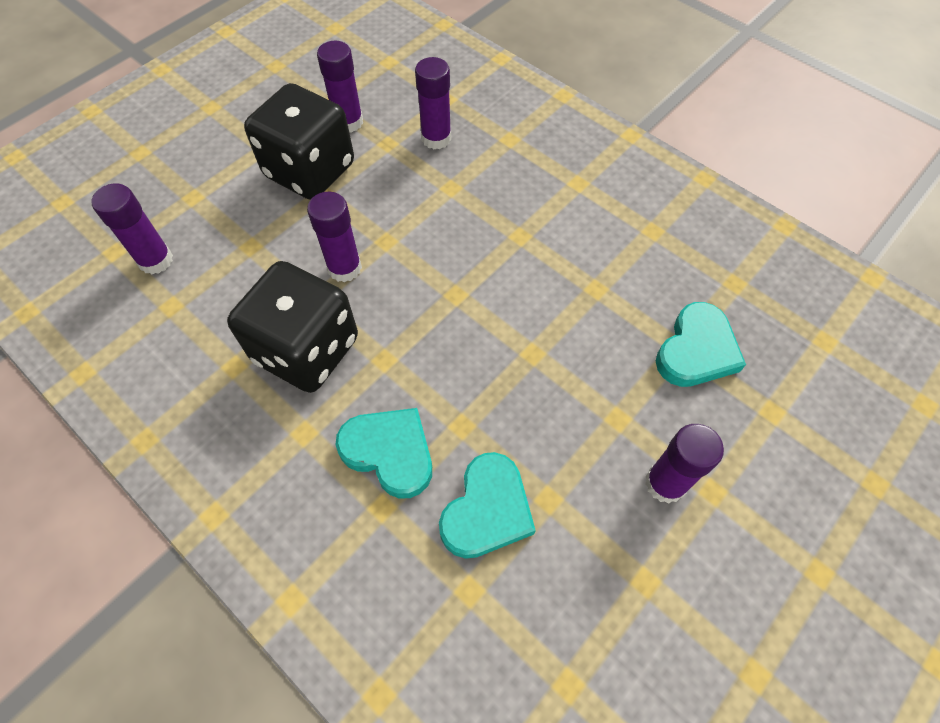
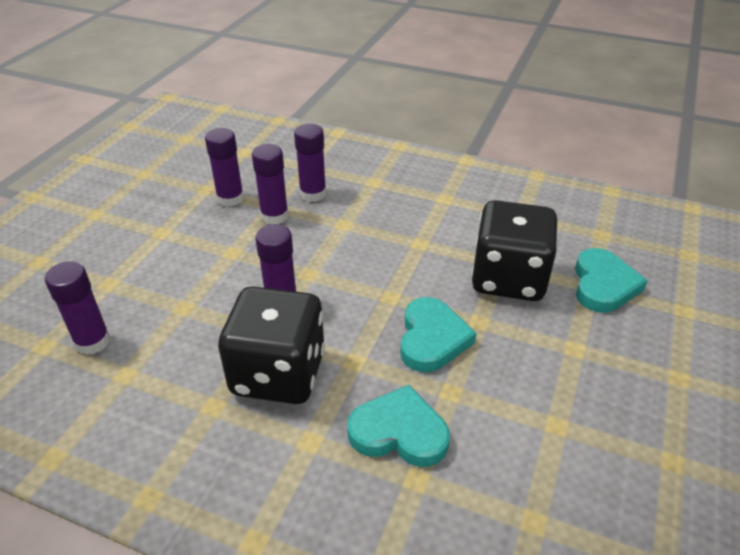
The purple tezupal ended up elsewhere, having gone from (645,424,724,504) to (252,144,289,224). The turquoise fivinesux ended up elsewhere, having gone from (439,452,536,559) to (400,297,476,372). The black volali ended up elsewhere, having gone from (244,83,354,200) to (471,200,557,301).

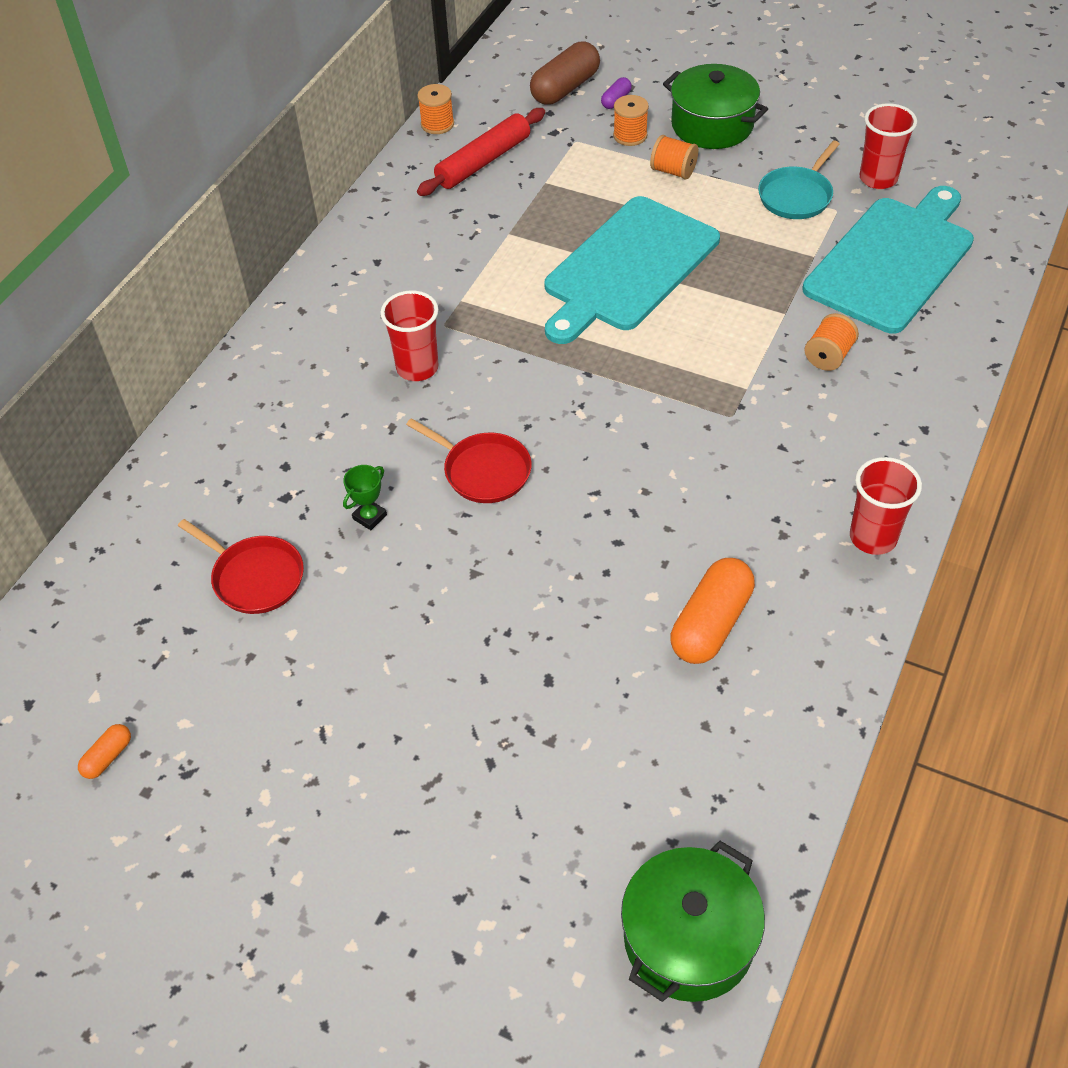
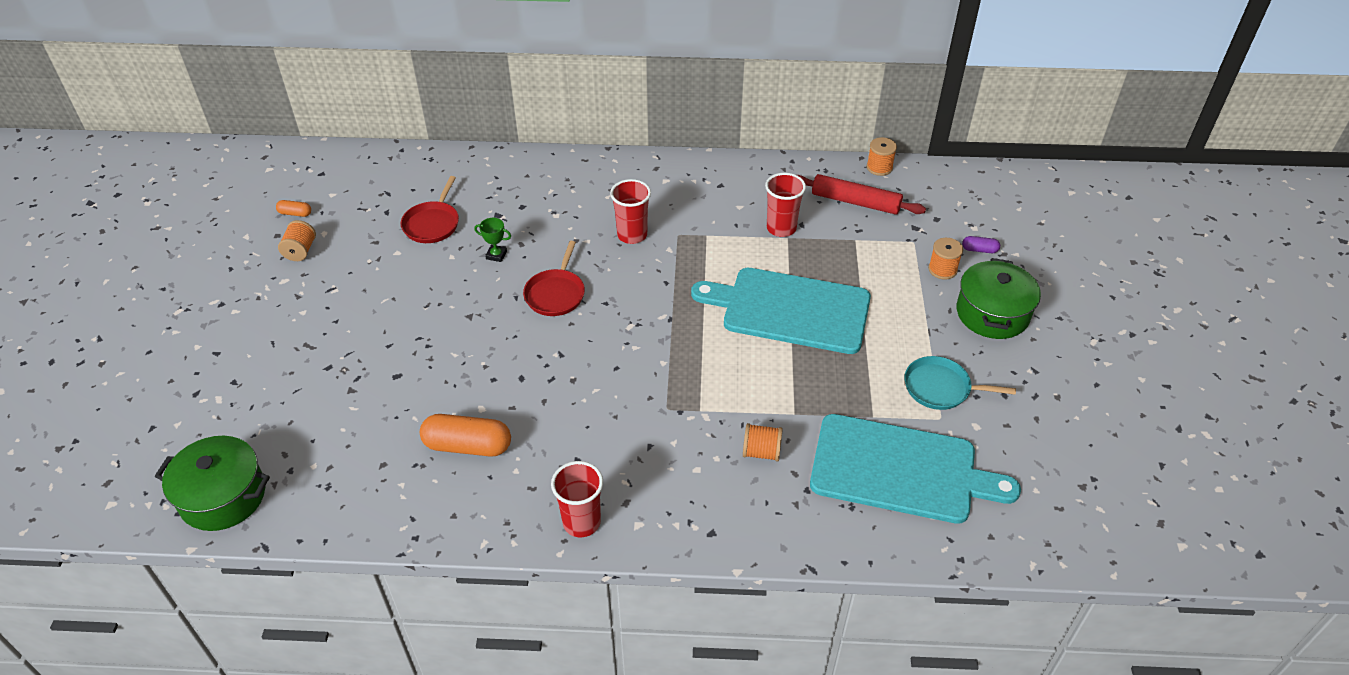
The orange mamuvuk ended up elsewhere, having gone from (650,135,698,180) to (278,220,316,261). The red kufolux ended up elsewhere, having gone from (860,103,917,189) to (765,173,806,237). The second view lost the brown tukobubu at (530,41,600,105).

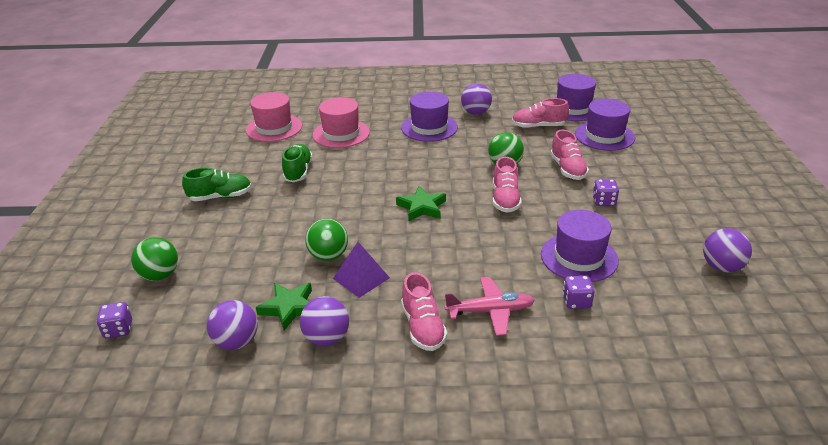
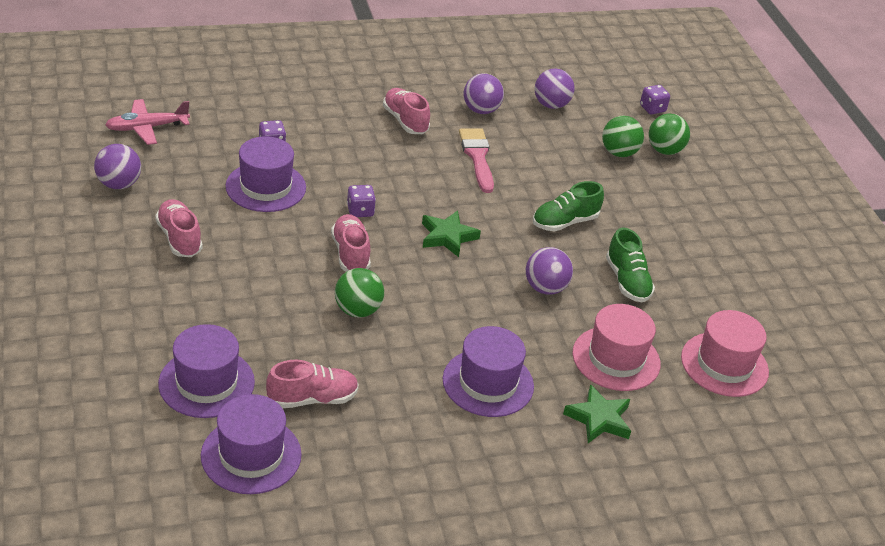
The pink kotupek ended up elsewhere, having gone from (445,277,535,336) to (105,99,190,145). The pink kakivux ended up elsewhere, having gone from (550,130,589,180) to (155,199,203,257). The purple volali ended up elsewhere, having gone from (592,179,619,206) to (347,185,376,217). Where the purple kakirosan stood at (333,242,390,298), the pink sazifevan came to stand at (459,128,494,193). The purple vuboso ended up elsewhere, having gone from (461,83,492,115) to (526,247,573,294). The green kakivux ended up elsewhere, having gone from (182,168,252,201) to (533,181,604,231). The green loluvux ended up elsewhere, having gone from (256,283,312,331) to (563,384,631,443). The green vuboso ended up elsewhere, having gone from (305,219,348,261) to (602,116,644,157).

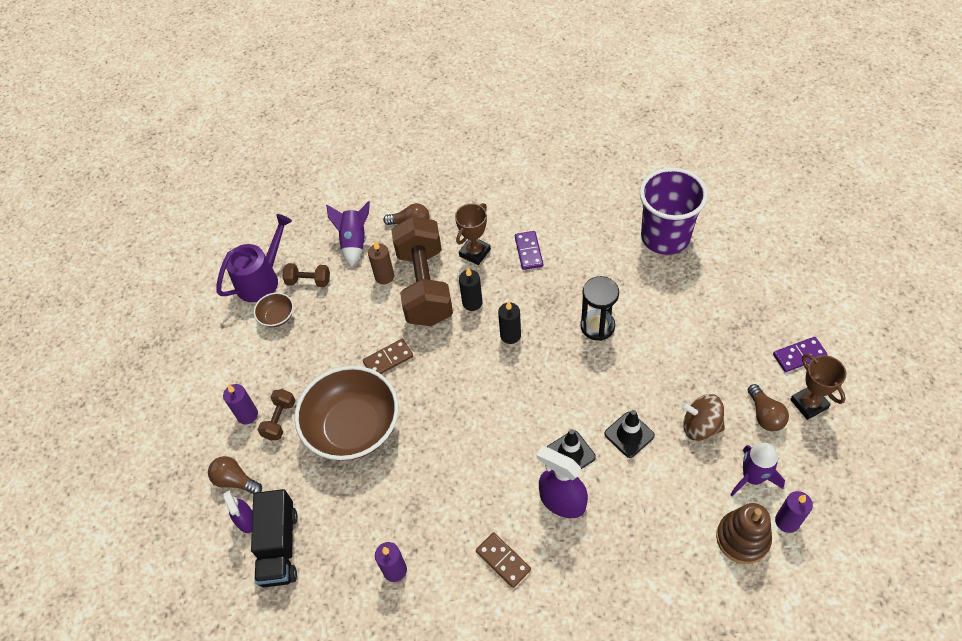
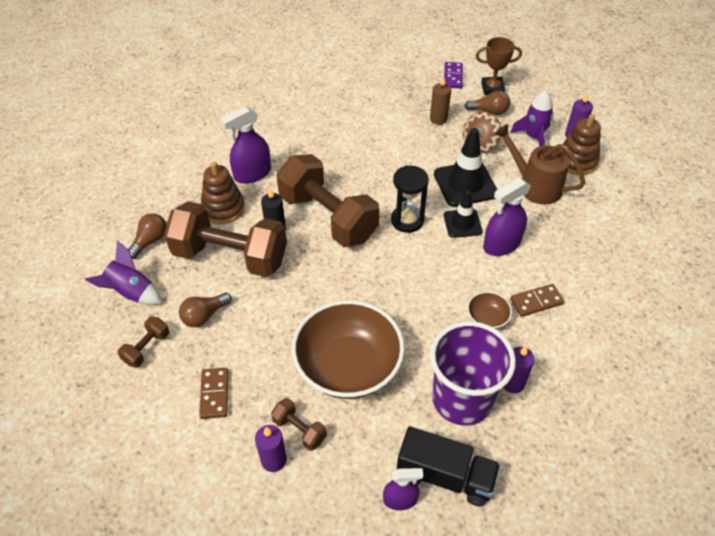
The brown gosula ended up elsewhere, having gone from (208,456,262,494) to (179,292,232,327). The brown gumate ended up elsewhere, having gone from (363,339,413,374) to (199,368,228,419). Where the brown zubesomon stood at (455,203,491,265), the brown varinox came to stand at (201,162,245,224). Where the purple gumate stood at (515,231,543,270), the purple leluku came to stand at (221,106,271,184). Where the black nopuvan stood at (498,301,521,344), the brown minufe came to stand at (276,154,379,247). The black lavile ended up elsewhere, having gone from (580,276,619,341) to (391,165,429,233). The brown nopuvan ended up elsewhere, having gone from (368,241,394,284) to (430,76,451,125). The purple kufolux ended up elsewhere, having gone from (639,168,708,255) to (430,321,516,426). The size of the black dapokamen at (604,410,655,458) changed by a factor of 1.63. The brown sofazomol ended up elsewhere, having gone from (254,292,294,327) to (467,291,512,329). The second view gained the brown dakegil at (494,124,585,205). The second view lost the purple dakegil at (216,214,292,302).

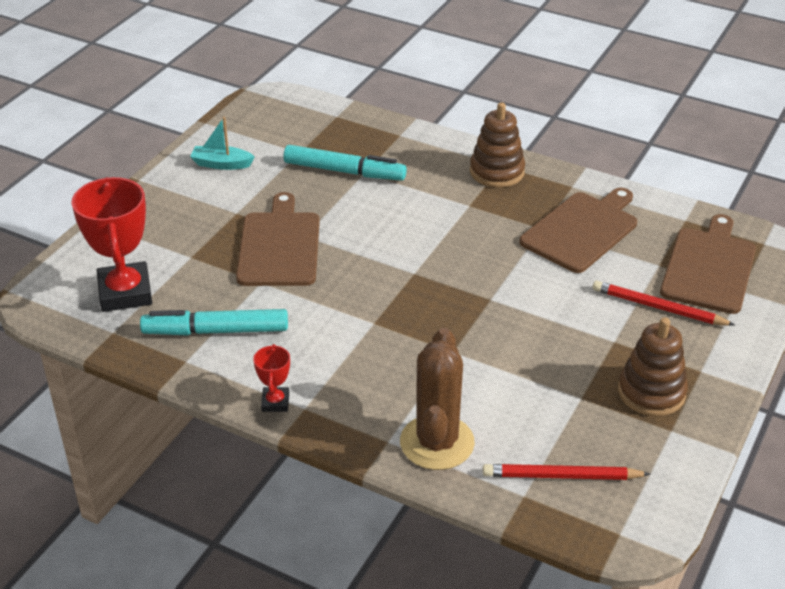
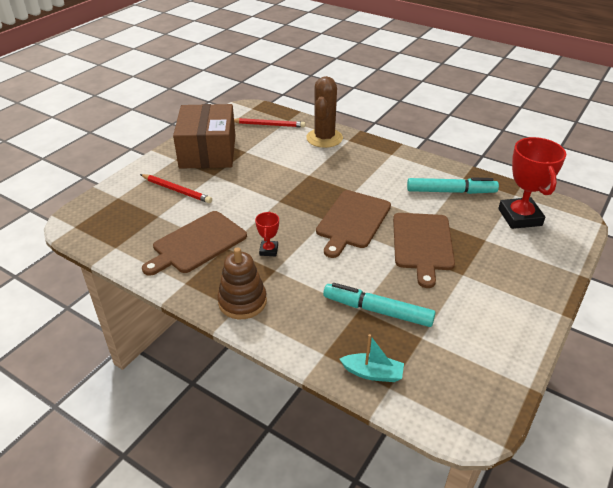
Where the brown varinox stood at (618,317,688,416), the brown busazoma came to stand at (173,104,235,169). The red zubesomon ended up elsewhere, having gone from (253,344,290,412) to (255,212,279,256). The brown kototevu ended up elsewhere, having gone from (660,214,756,314) to (316,190,391,258). The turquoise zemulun ended up elsewhere, having gone from (190,117,255,170) to (340,334,404,382).

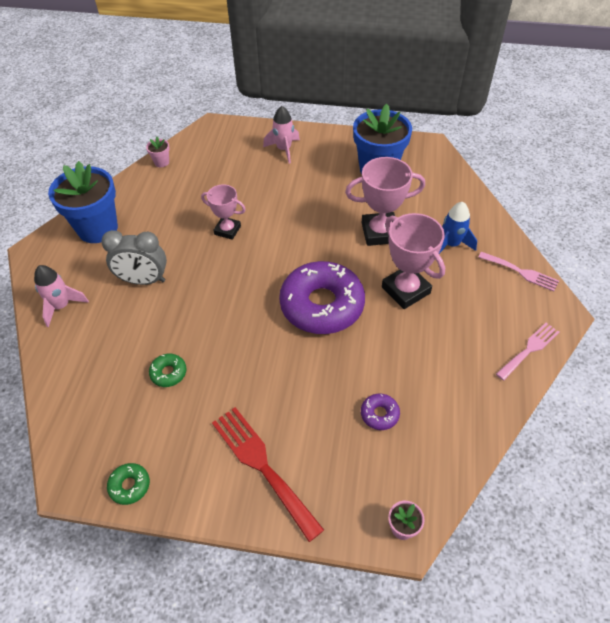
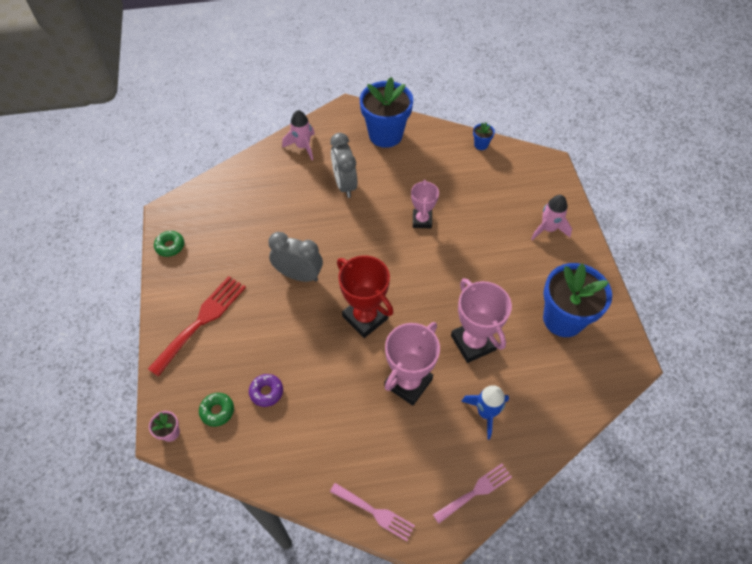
The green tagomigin ended up elsewhere, having gone from (149,354,187,387) to (199,393,234,427). The second view gained the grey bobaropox at (268,232,323,282). Where the purple tagomigin stood at (279,261,365,334), the red zubesomon came to stand at (337,255,394,338). The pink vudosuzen at (478,252,559,291) ended up facing another way, 135 degrees counterclockwise from before. What was the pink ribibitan at (146,137,170,167) turned into the blue ribibitan at (473,122,495,150).

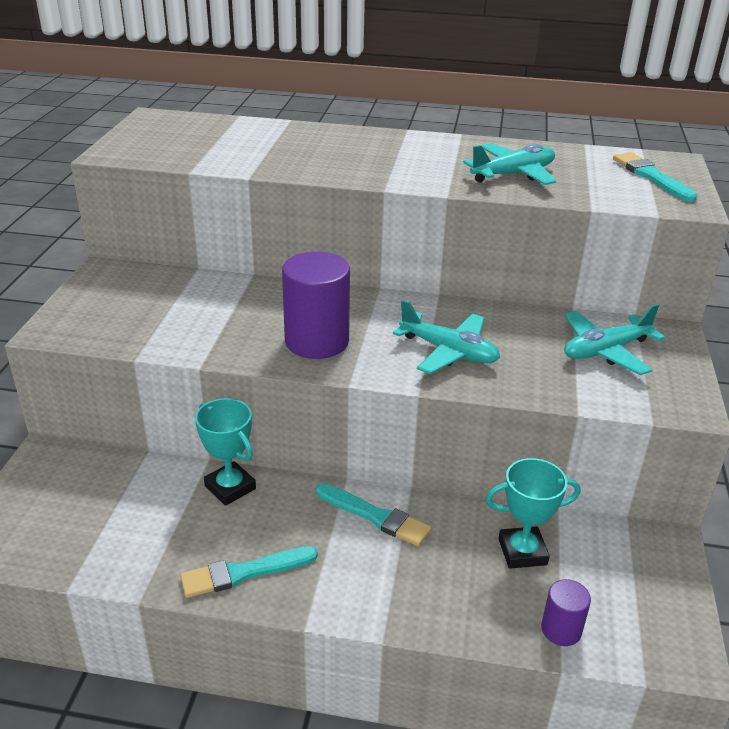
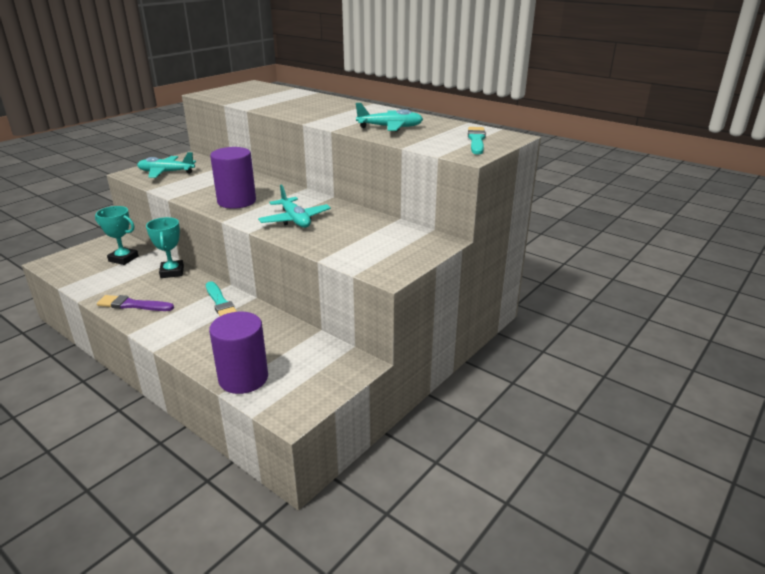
The turquoise zubesomon ended up elsewhere, having gone from (486,458,580,569) to (95,206,139,265). What was the turquoise sazifevan at (180,546,318,598) turned into the purple sazifevan at (97,295,174,311). The turquoise kotupek ended up elsewhere, having gone from (564,304,665,375) to (137,152,196,178). The size of the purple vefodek at (541,579,591,646) changed by a factor of 1.91.

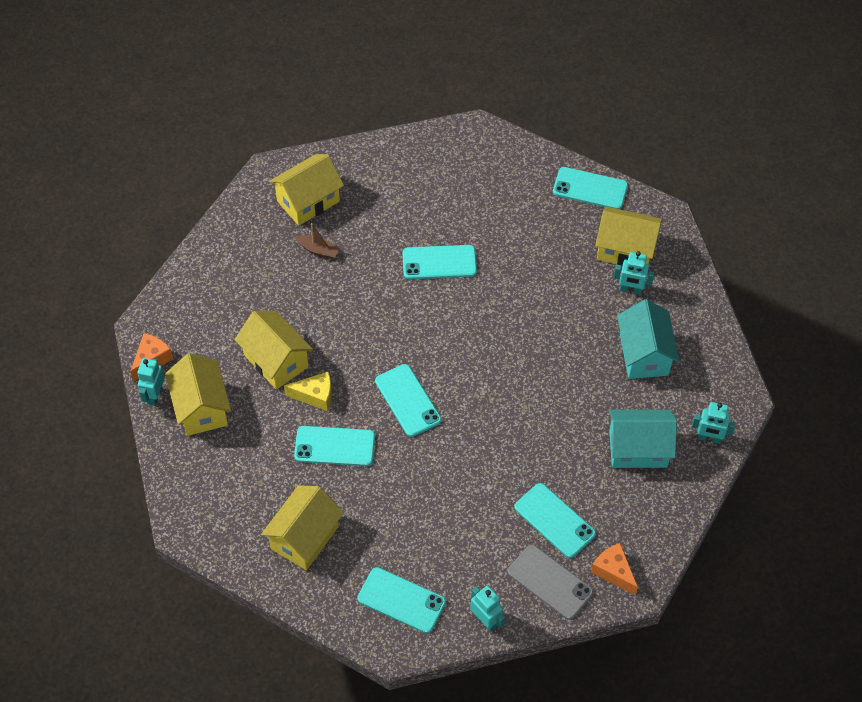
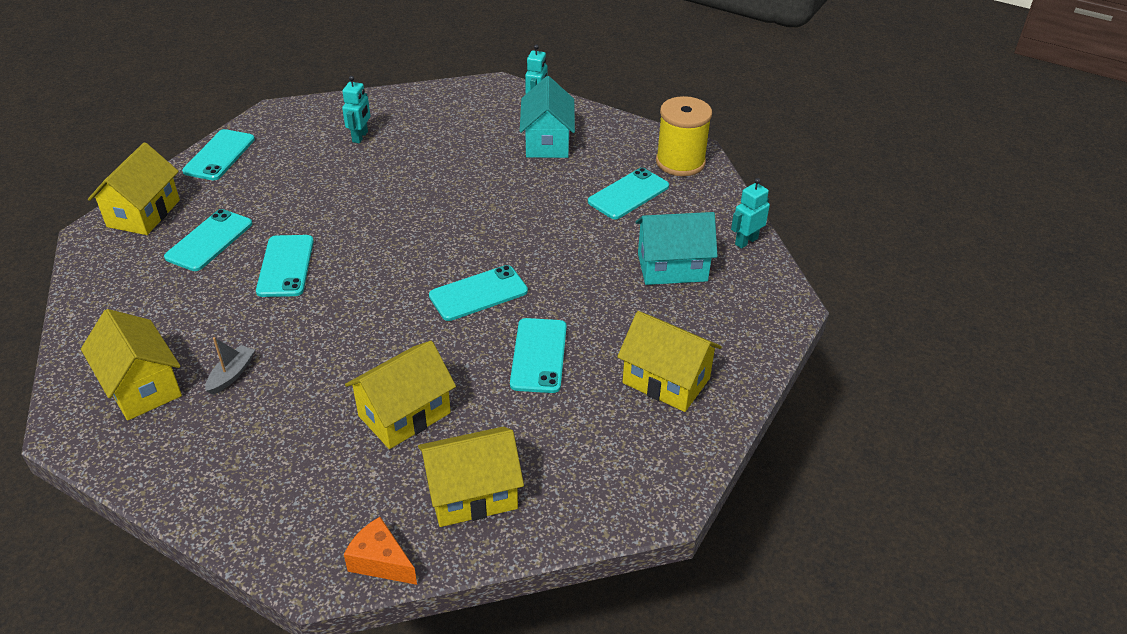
The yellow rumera ended up elsewhere, having gone from (595,206,662,266) to (88,142,180,235). The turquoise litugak ended up elsewhere, having gone from (357,567,446,633) to (164,209,252,271). What was the brown zemulun at (295,223,340,259) turned into the grey zemulun at (205,337,255,395). The turquoise rumera ended up elsewhere, having gone from (617,299,679,379) to (636,212,718,285). Where the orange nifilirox stood at (591,543,638,595), the yellow mamuvuk came to stand at (656,96,712,176). The second view lost the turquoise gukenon at (137,358,165,406). The second view lost the yellow nifilirox at (284,372,332,411). The second view lost the grey litugak at (508,545,593,620).

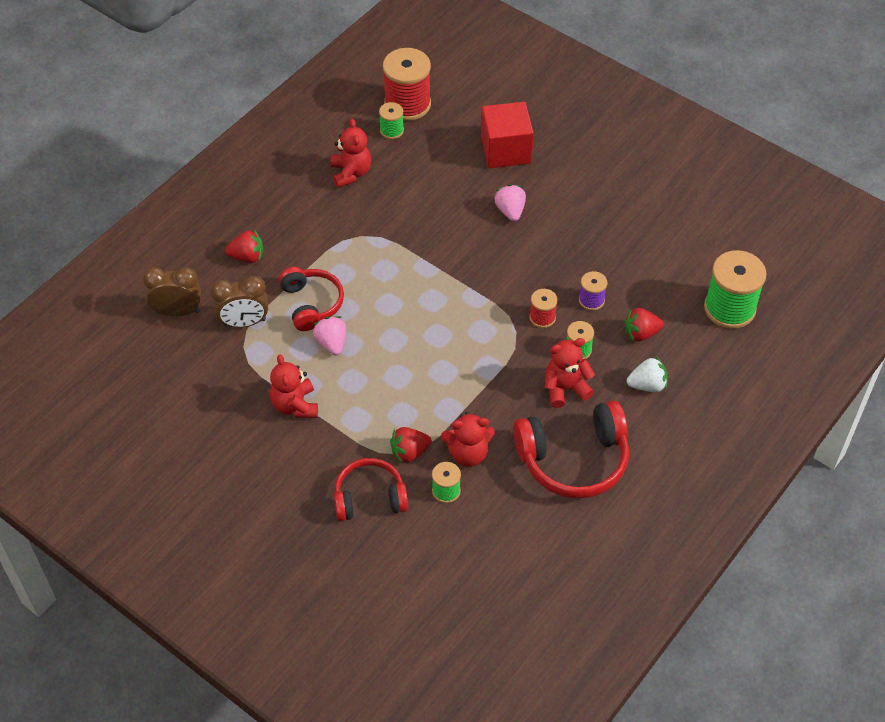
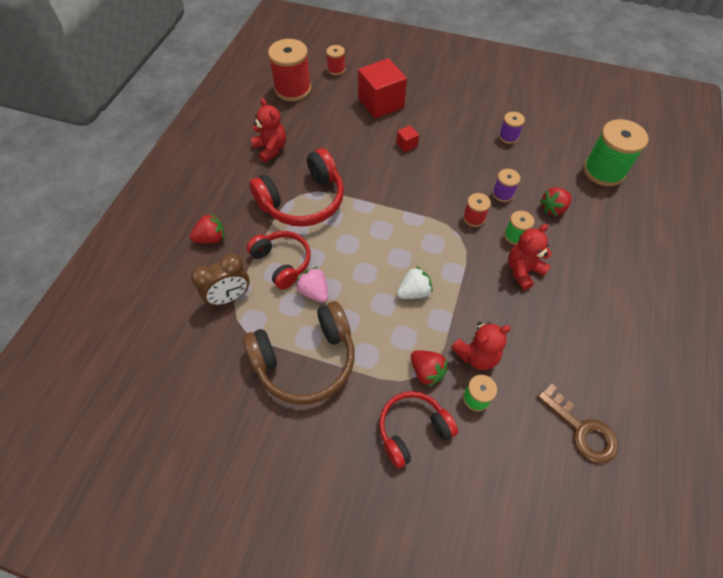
Where the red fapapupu stood at (270,354,318,418), the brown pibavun came to stand at (243,301,355,405). The red pibavun ended up elsewhere, having gone from (513,401,629,498) to (249,148,344,227). The second view gained the red mamuvuk at (326,45,345,75). Where the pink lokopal stood at (494,184,526,221), the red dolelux came to stand at (396,125,419,152). The white lokopal ended up elsewhere, having gone from (627,357,667,392) to (397,266,433,299). The red lokopal at (390,427,432,463) ended up facing another way, 90 degrees counterclockwise from before. The second view gained the purple mamuvuk at (499,112,525,144). The second view gained the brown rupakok at (537,384,618,464). The second view lost the brown bobaropox at (143,267,201,316). The second view lost the green mamuvuk at (379,102,404,139).

